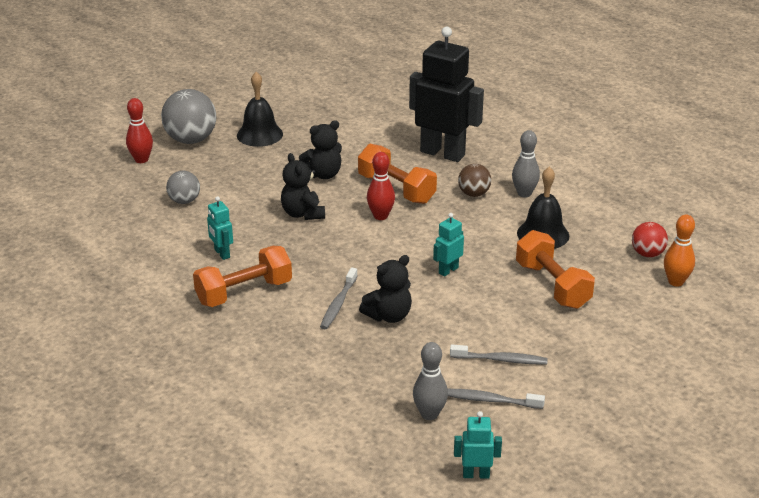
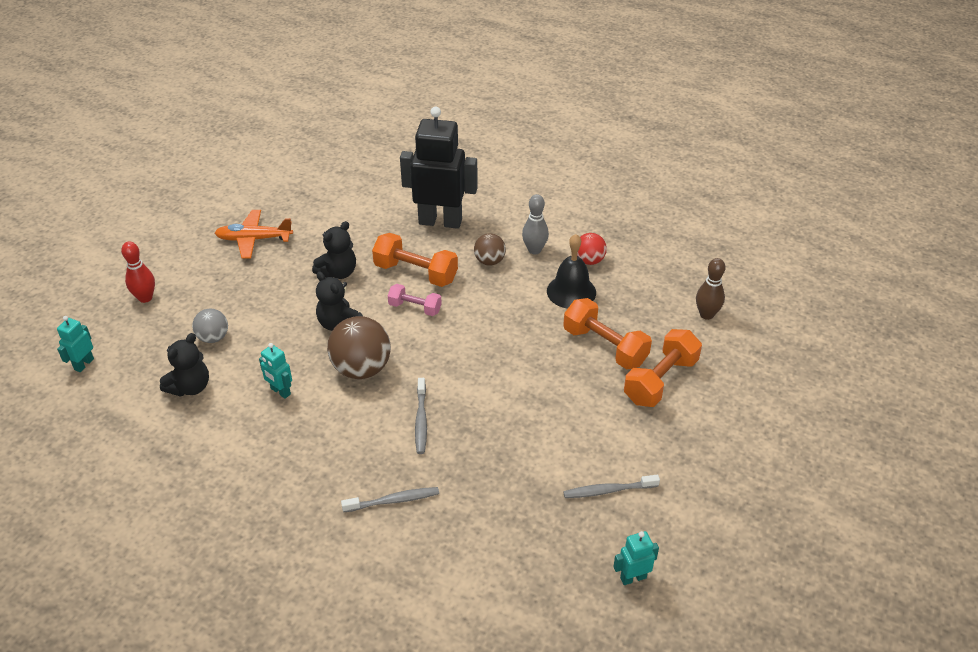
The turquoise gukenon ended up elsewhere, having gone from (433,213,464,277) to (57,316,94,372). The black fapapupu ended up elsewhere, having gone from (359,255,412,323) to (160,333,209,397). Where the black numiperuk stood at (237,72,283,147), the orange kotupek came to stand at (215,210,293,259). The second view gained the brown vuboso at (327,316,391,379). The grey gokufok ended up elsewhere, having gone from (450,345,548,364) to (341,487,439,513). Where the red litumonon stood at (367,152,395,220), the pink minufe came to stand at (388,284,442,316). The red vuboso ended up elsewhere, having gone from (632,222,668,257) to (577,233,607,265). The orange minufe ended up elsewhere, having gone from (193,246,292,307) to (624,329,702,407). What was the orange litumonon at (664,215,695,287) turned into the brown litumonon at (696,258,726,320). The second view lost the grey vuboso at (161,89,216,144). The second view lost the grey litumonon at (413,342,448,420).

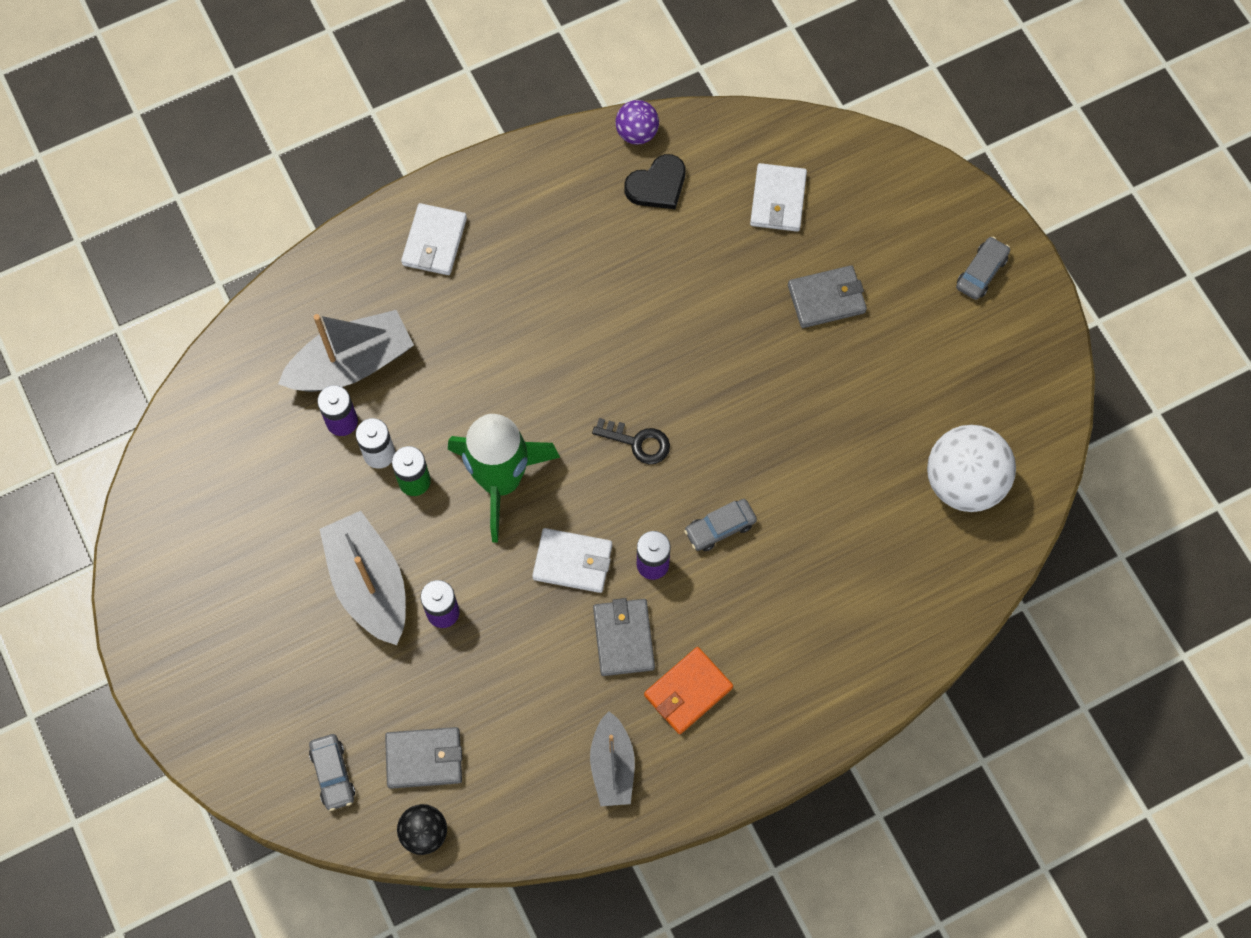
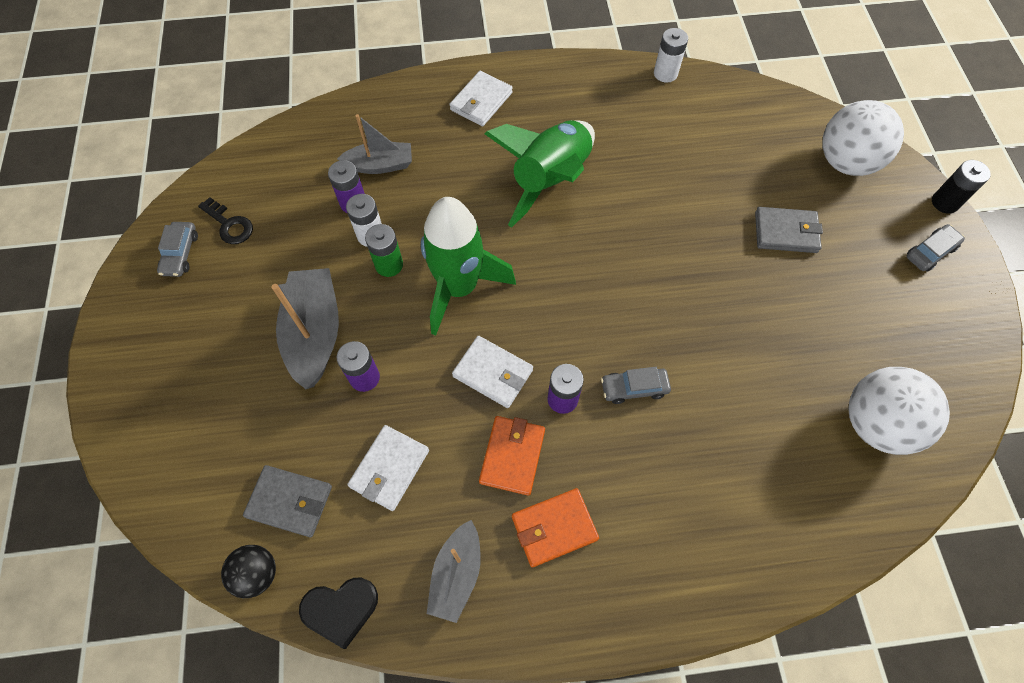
The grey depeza ended up elsewhere, having gone from (309,734,355,811) to (157,222,198,277). The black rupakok ended up elsewhere, having gone from (592,418,670,464) to (198,197,253,244). The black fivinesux ended up elsewhere, having gone from (624,154,685,209) to (299,578,378,649). The size of the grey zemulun at (278,310,414,392) changed by a factor of 0.64. The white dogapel ended up elsewhere, having gone from (750,163,807,232) to (347,425,429,511). What was the grey dogapel at (593,598,655,676) turned into the orange dogapel at (479,416,545,496). The second view gained the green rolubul at (484,120,595,227). Where the purple vuboso stood at (615,100,659,145), the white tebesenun came to stand at (654,28,688,83). The second view gained the white vuboso at (822,100,904,176). The second view gained the black tebesenun at (932,160,991,214).

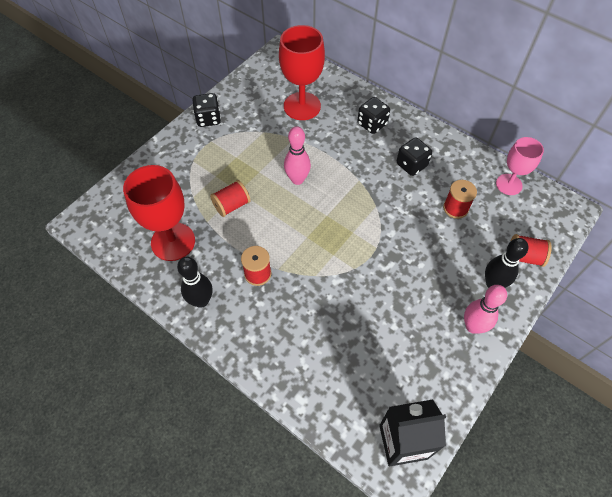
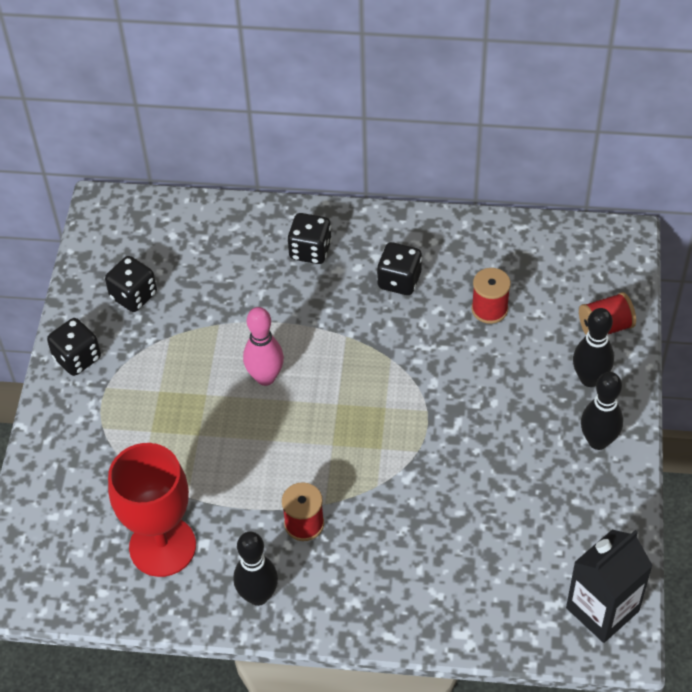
The second view gained the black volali at (105,256,157,312). What was the pink litumonon at (464,285,507,334) turned into the black litumonon at (581,372,623,450). The second view lost the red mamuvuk at (210,180,251,217). The second view lost the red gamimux at (279,25,325,120). The second view lost the pink gamimux at (496,137,544,195).

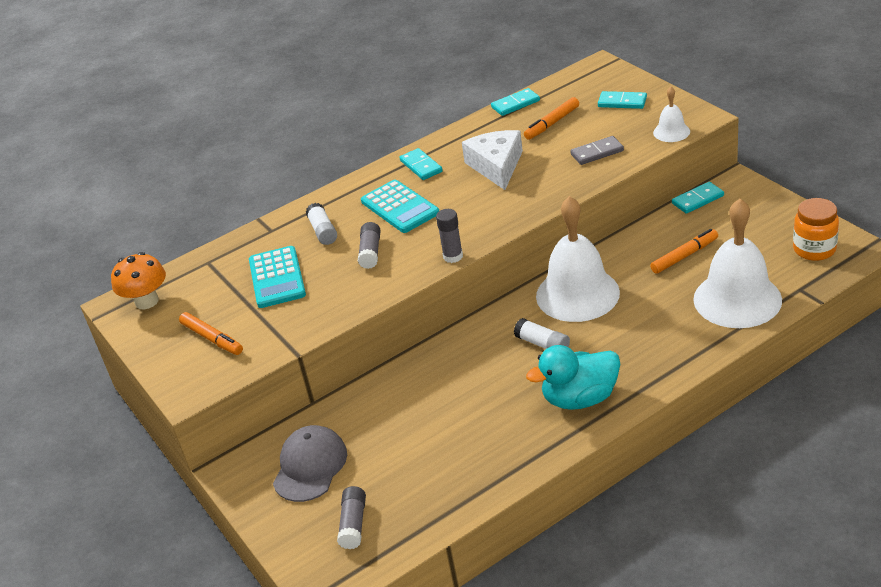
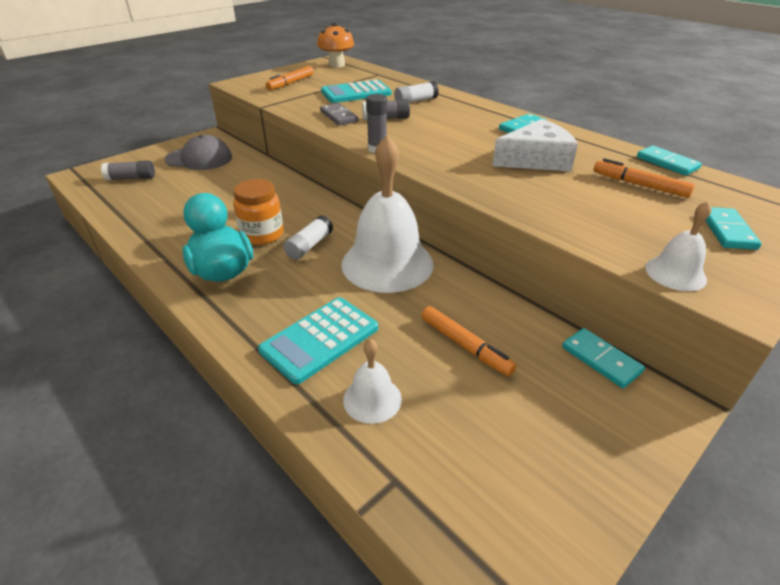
The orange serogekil ended up elsewhere, having gone from (793,198,839,261) to (233,179,283,245). The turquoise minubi ended up elsewhere, having gone from (361,180,439,233) to (258,297,378,384). The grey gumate ended up elsewhere, having gone from (570,136,624,165) to (320,103,358,126). The size of the white numiperuk at (693,199,782,328) changed by a factor of 0.47.

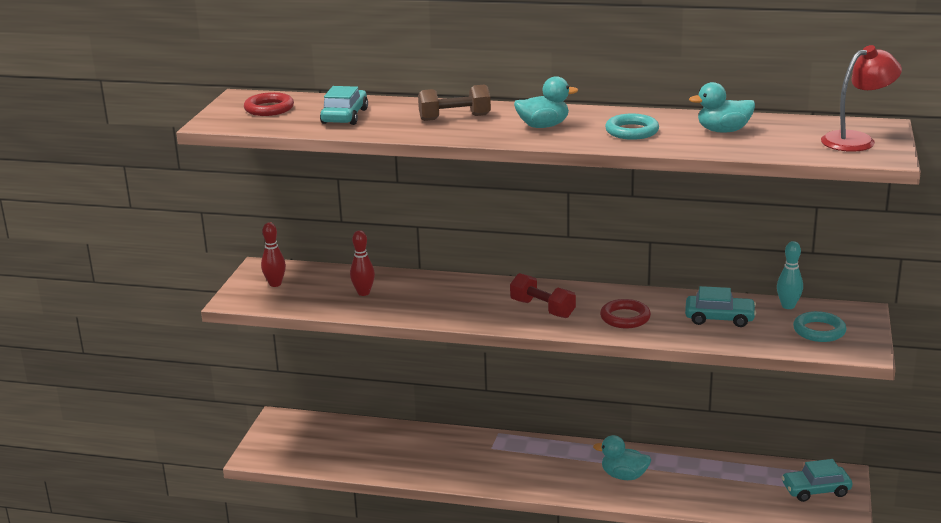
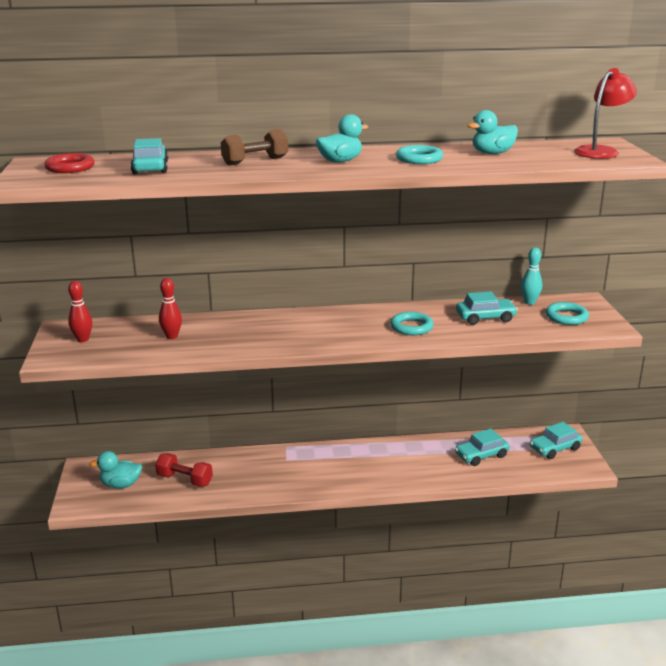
The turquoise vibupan ended up elsewhere, having gone from (593,435,651,480) to (89,451,142,488). The red minufe ended up elsewhere, having gone from (510,273,576,318) to (155,453,213,487). What was the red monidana at (600,299,651,328) turned into the turquoise monidana at (390,312,434,335). The second view gained the turquoise depeza at (455,429,510,466).

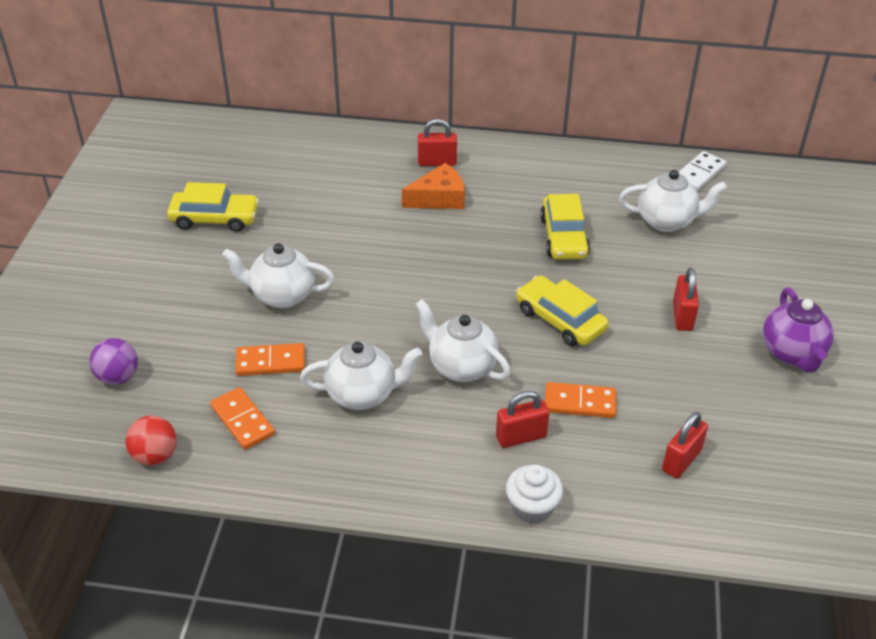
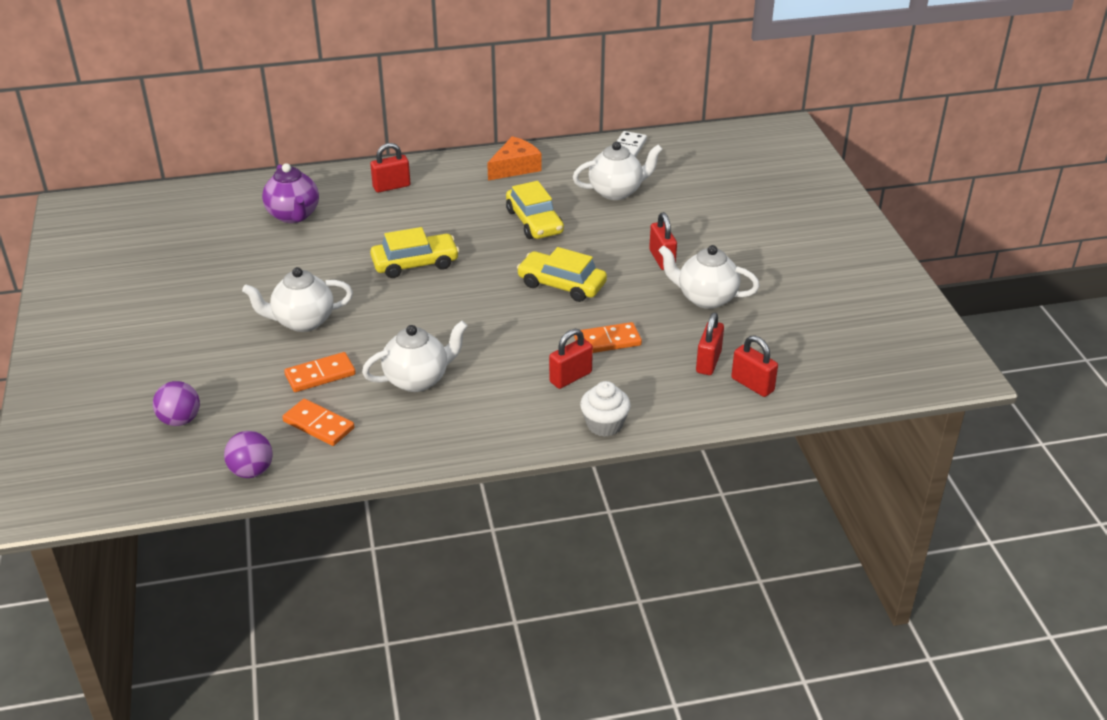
What was the red vuboso at (125,415,177,466) turned into the purple vuboso at (224,431,273,478). The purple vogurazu ended up elsewhere, having gone from (762,288,834,373) to (262,163,319,223). The yellow depeza ended up elsewhere, having gone from (167,182,259,232) to (370,227,459,278). The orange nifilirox ended up elsewhere, having gone from (402,163,465,209) to (487,136,542,181). The white vogurazu ended up elsewhere, having gone from (415,299,511,382) to (659,245,760,309). The second view gained the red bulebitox at (731,335,778,397).

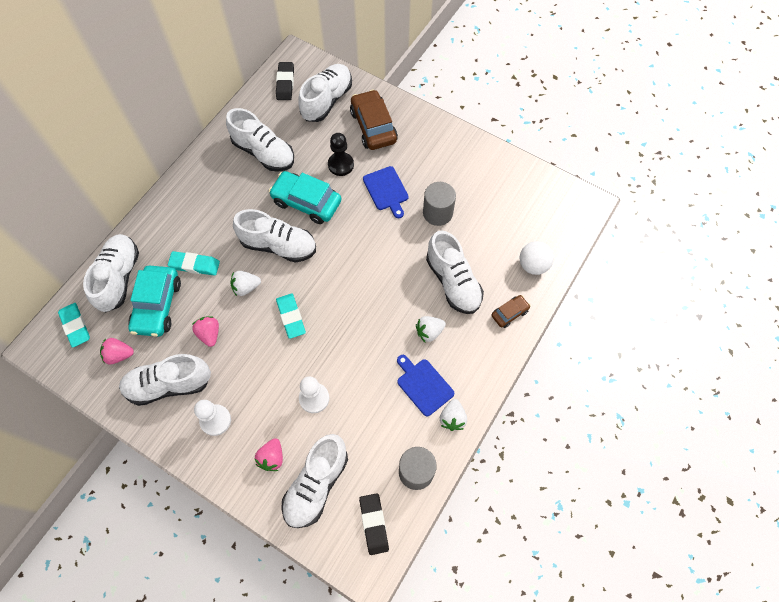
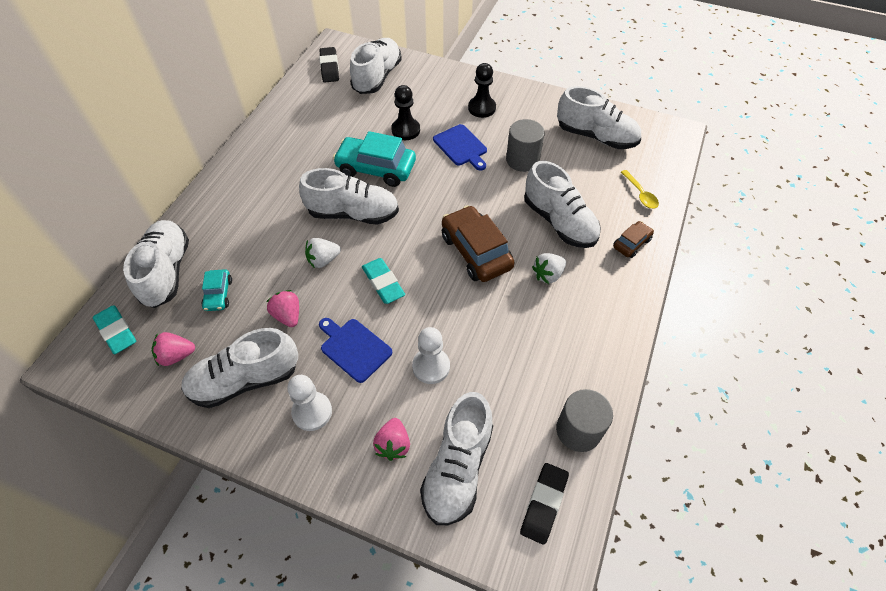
The size of the turquoise depeza at (128,266,181,337) changed by a factor of 0.52. The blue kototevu ended up elsewhere, having gone from (397,355,454,416) to (319,318,392,383). The brown depeza ended up elsewhere, having gone from (350,89,398,150) to (442,205,515,282). The second view gained the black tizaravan at (468,63,496,118). The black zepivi at (359,493,389,555) ended up facing another way, 45 degrees clockwise from before. The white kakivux ended up elsewhere, having gone from (226,108,294,172) to (557,86,641,149). Where the white vuboso stood at (520,241,554,275), the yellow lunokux came to stand at (621,170,659,209). The second view lost the turquoise zepivi at (168,251,220,276). The second view lost the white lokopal at (440,399,467,431).

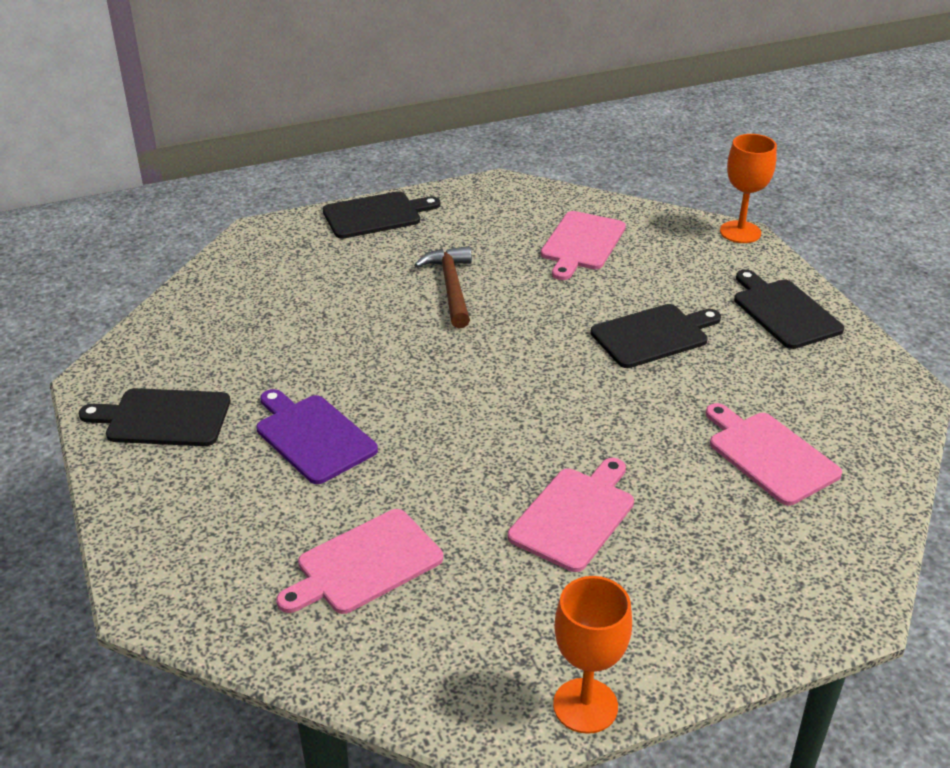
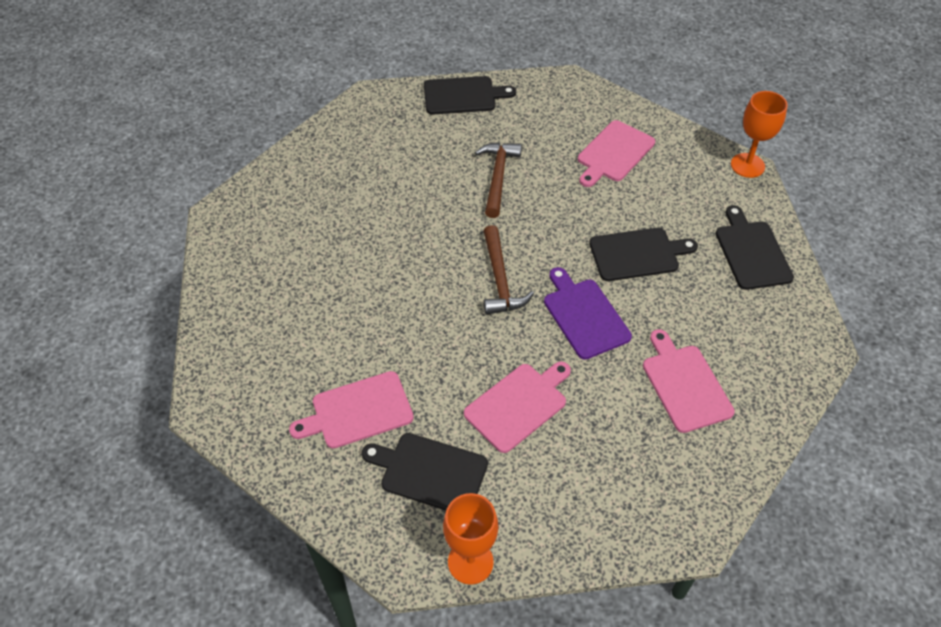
The black kototevu ended up elsewhere, having gone from (79,388,231,446) to (362,433,488,510). The second view gained the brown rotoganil at (483,225,534,315). The purple kototevu ended up elsewhere, having gone from (256,389,378,484) to (544,267,632,360).

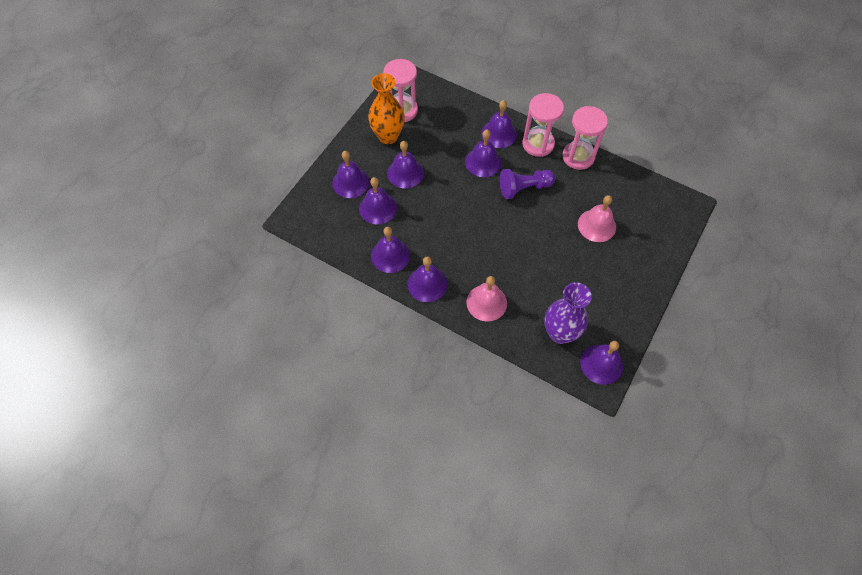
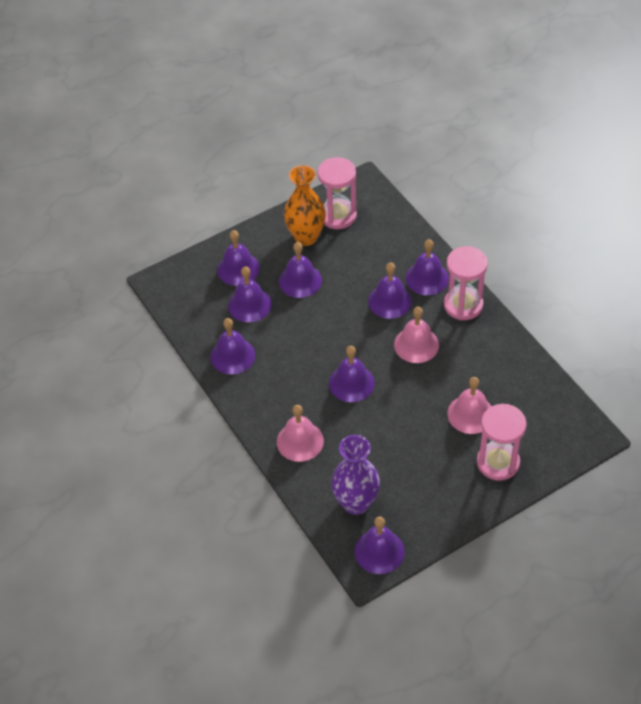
The purple numiperuk ended up elsewhere, having gone from (407,257,448,302) to (329,346,375,402). Where the purple tizaravan stood at (500,169,555,199), the pink numiperuk came to stand at (394,307,439,363). The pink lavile ended up elsewhere, having gone from (562,106,608,170) to (477,404,527,481).

